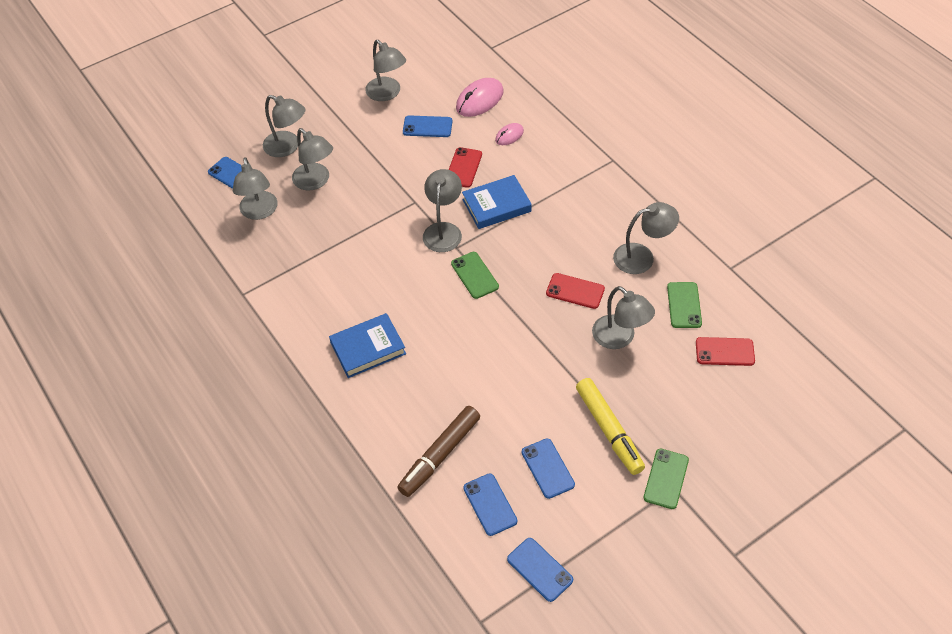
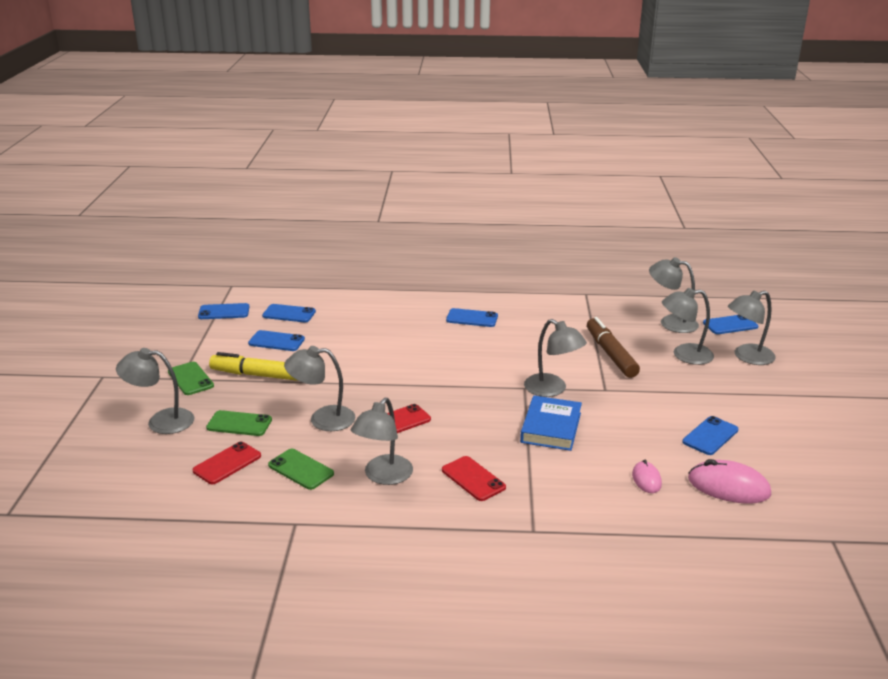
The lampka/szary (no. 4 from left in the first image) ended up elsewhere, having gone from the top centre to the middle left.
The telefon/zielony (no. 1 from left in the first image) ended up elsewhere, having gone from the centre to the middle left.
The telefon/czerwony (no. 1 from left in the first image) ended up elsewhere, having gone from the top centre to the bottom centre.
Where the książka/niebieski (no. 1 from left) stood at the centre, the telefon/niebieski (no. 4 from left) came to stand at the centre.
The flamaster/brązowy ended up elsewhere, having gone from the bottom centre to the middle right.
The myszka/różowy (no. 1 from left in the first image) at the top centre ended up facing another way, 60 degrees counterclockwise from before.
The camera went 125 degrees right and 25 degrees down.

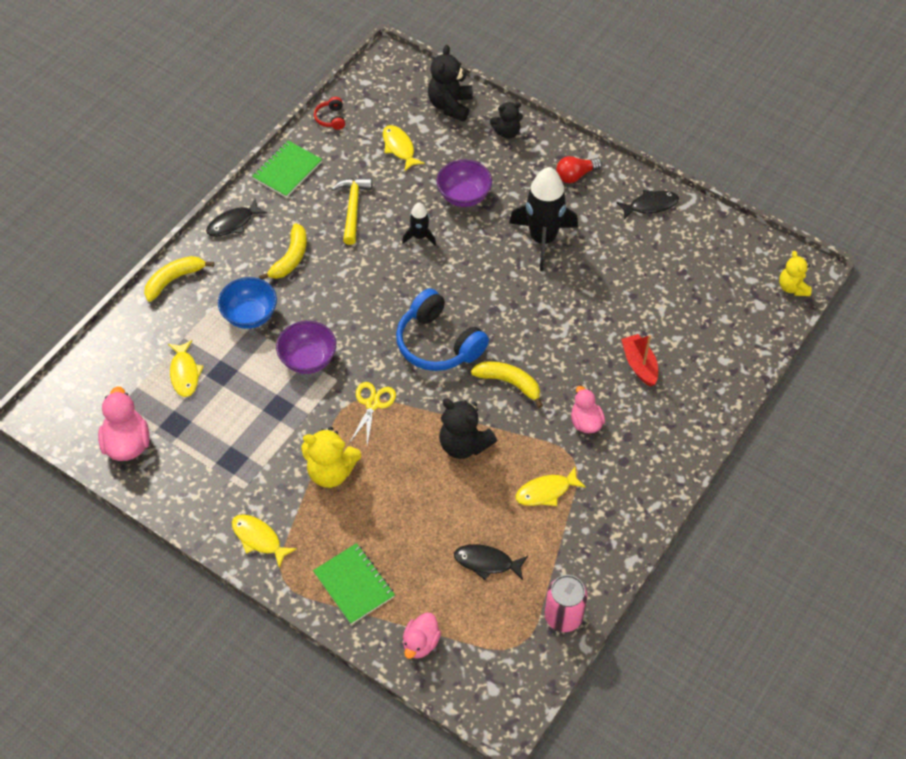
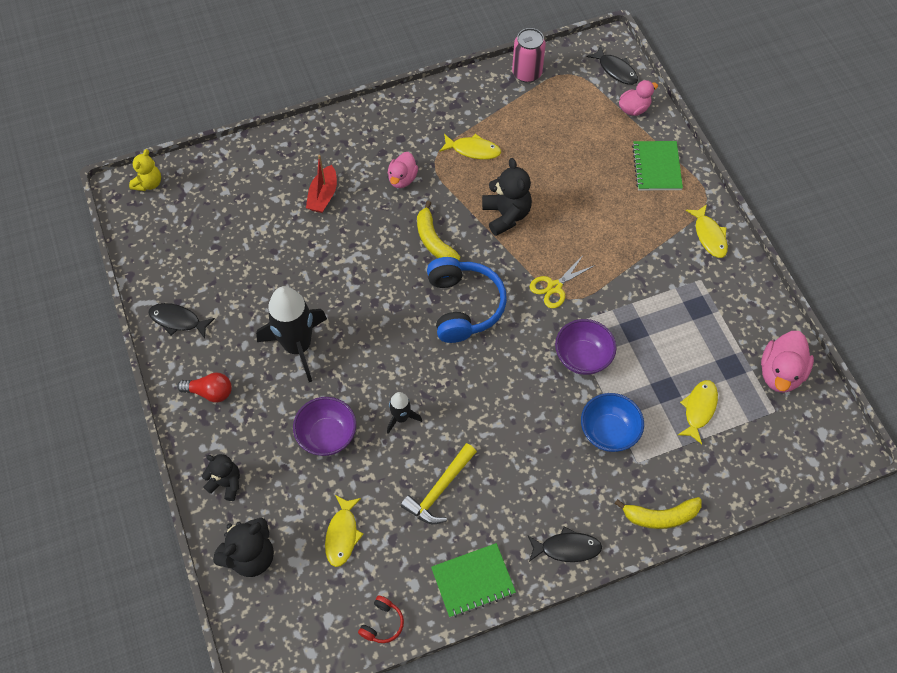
The ryba/czarny (no. 2 from left in the first image) ended up elsewhere, having gone from the bottom centre to the top right.
The second view lost the banan/żółty (no. 2 from left) at the top left.
The second view lost the miś/żółty (no. 1 from left) at the centre.
The camera went 145 degrees left and 5 degrees up.

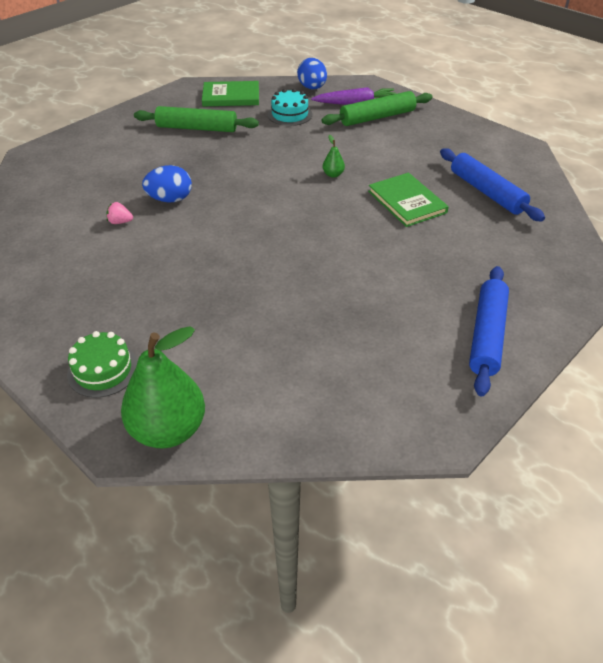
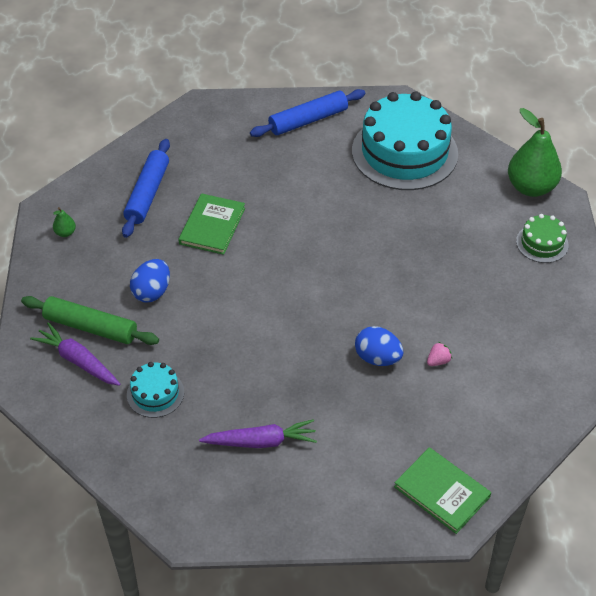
The gruszka/zielony (no. 2 from left in the first image) ended up elsewhere, having gone from the top centre to the middle left.
The jajko/niebieski (no. 2 from left in the first image) ended up elsewhere, having gone from the top centre to the middle left.
Where the wałek do ciasta/zielony (no. 1 from left) stood at the top left, the marchewka/fioletowy (no. 2 from left) came to stand at the bottom centre.
The second view gained the tort/turkusowy (no. 2 from left) at the top right.
The książka/zielony (no. 1 from left in the first image) ended up elsewhere, having gone from the top centre to the bottom right.
The truskawka/różowy at the top left ended up facing another way, 90 degrees counterclockwise from before.
The camera went 135 degrees left and 5 degrees up.

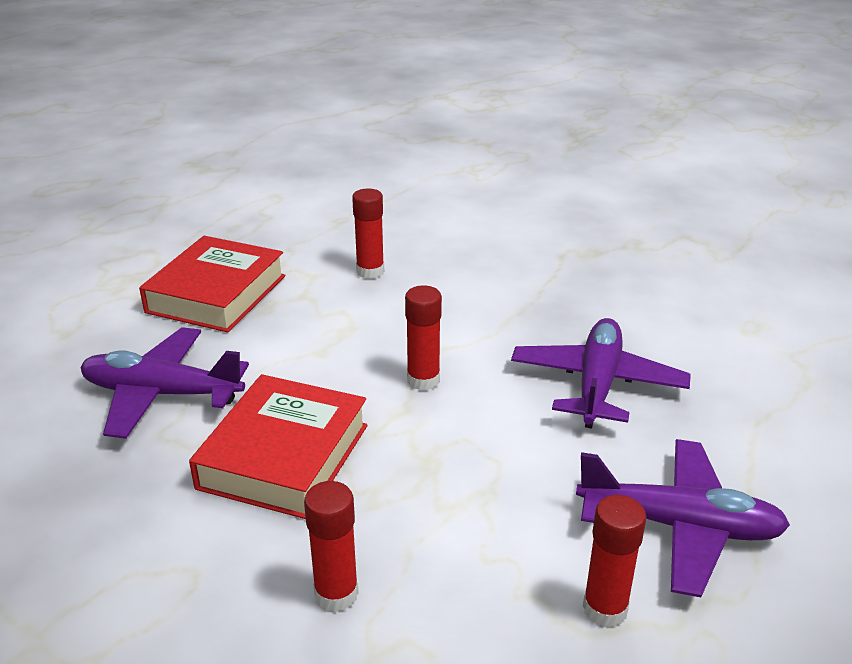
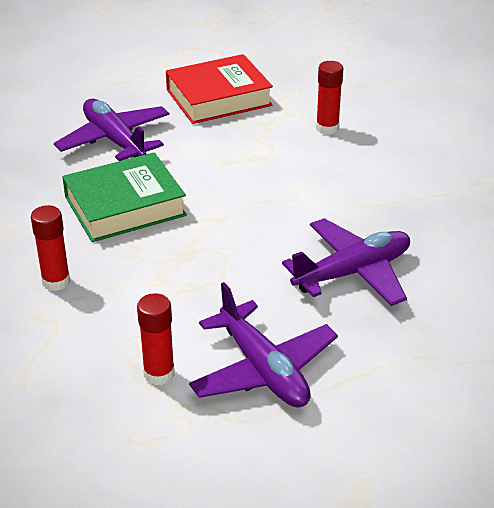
What was the książka/czerwony (no. 2 from left) at the bottom left turned into the książka/zielony at the middle left.
The second view lost the klej w sztyfcie/czerwony (no. 3 from left) at the centre.
The camera went 45 degrees right and 5 degrees up.

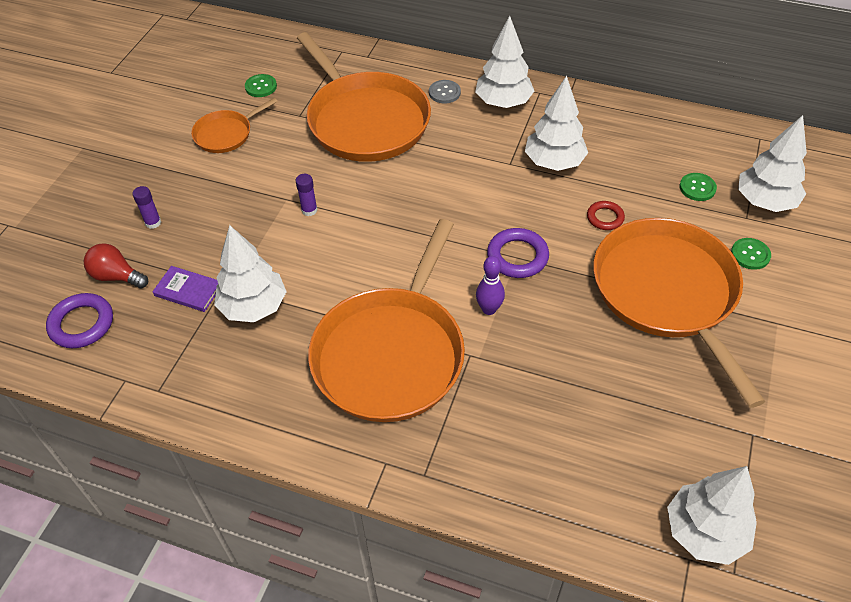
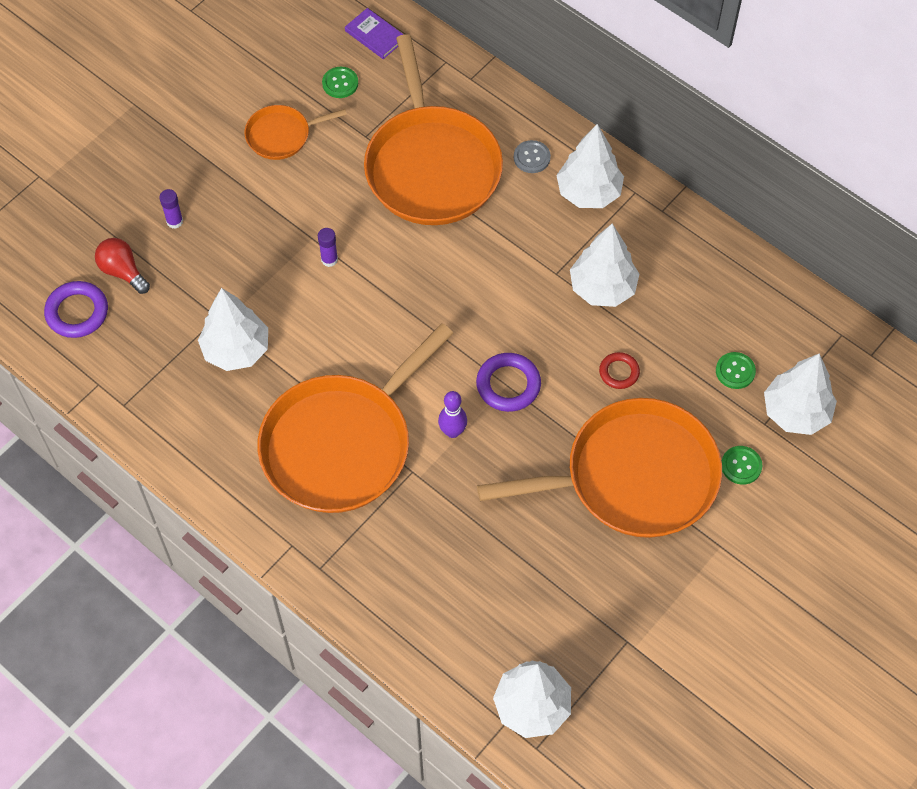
The książka/fioletowy ended up elsewhere, having gone from the middle left to the top centre.
The patelnia/pomarańczowy (no. 4 from left) at the middle right ended up facing another way, 75 degrees clockwise from before.
The camera went 20 degrees right and 10 degrees up.

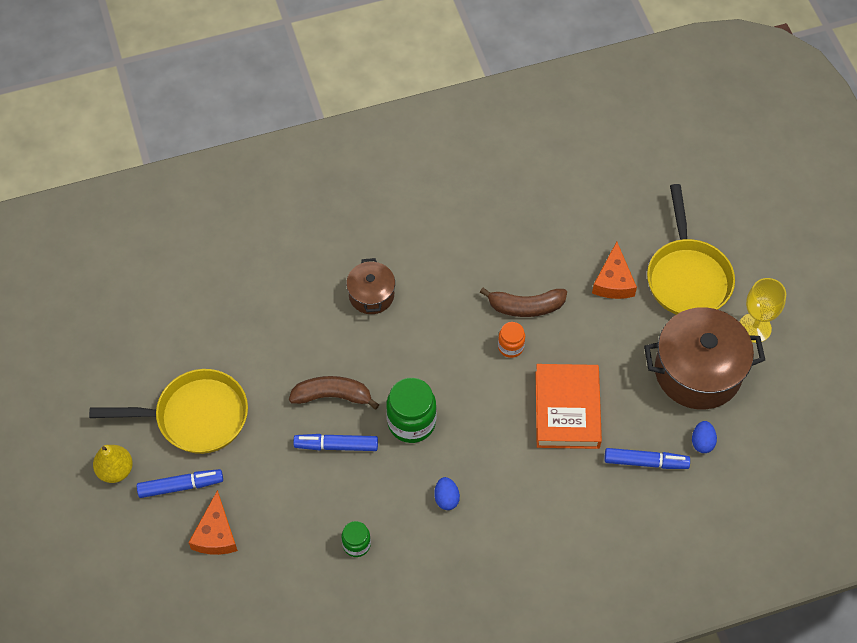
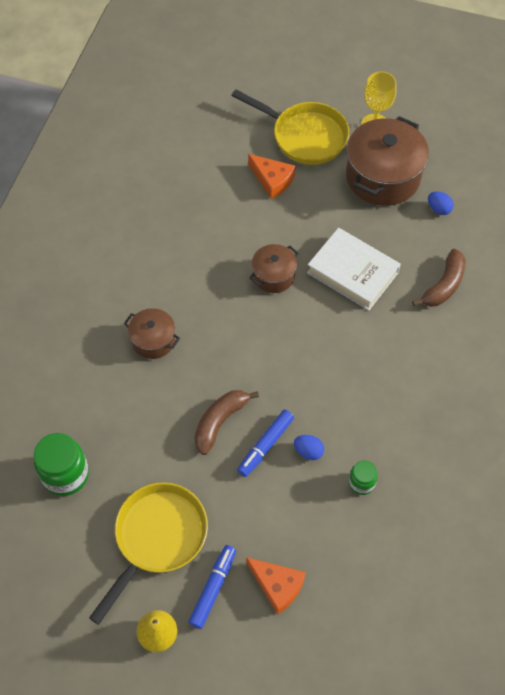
The słoik/zielony (no. 2 from left in the first image) ended up elsewhere, having gone from the centre to the bottom left.
Where the słoik/pomarańczowy stood at the centre, the garnek/brązowy (no. 2 from left) came to stand at the centre.
The jajko/niebieski (no. 1 from left) ended up elsewhere, having gone from the bottom centre to the centre.
What was the książka/pomarańczowy at the centre turned into the książka/biały at the middle right.
The banan/brązowy (no. 2 from left) ended up elsewhere, having gone from the centre to the middle right.
The second view lost the flamaster/niebieski (no. 3 from left) at the bottom right.
The camera went 55 degrees left and 0 degrees up.

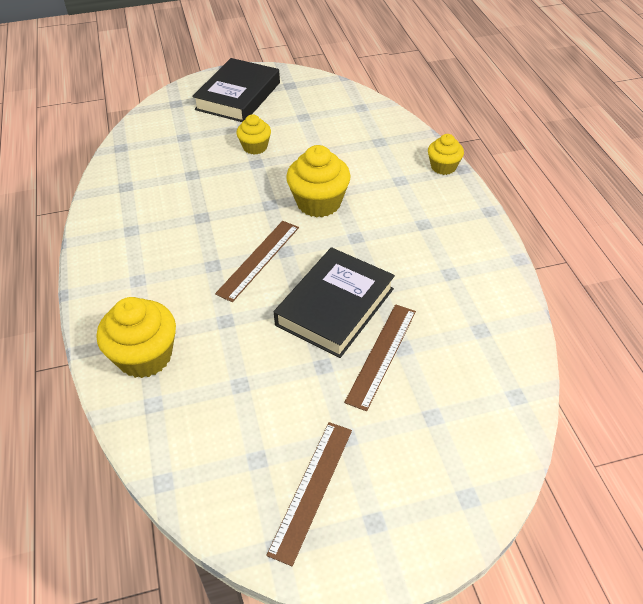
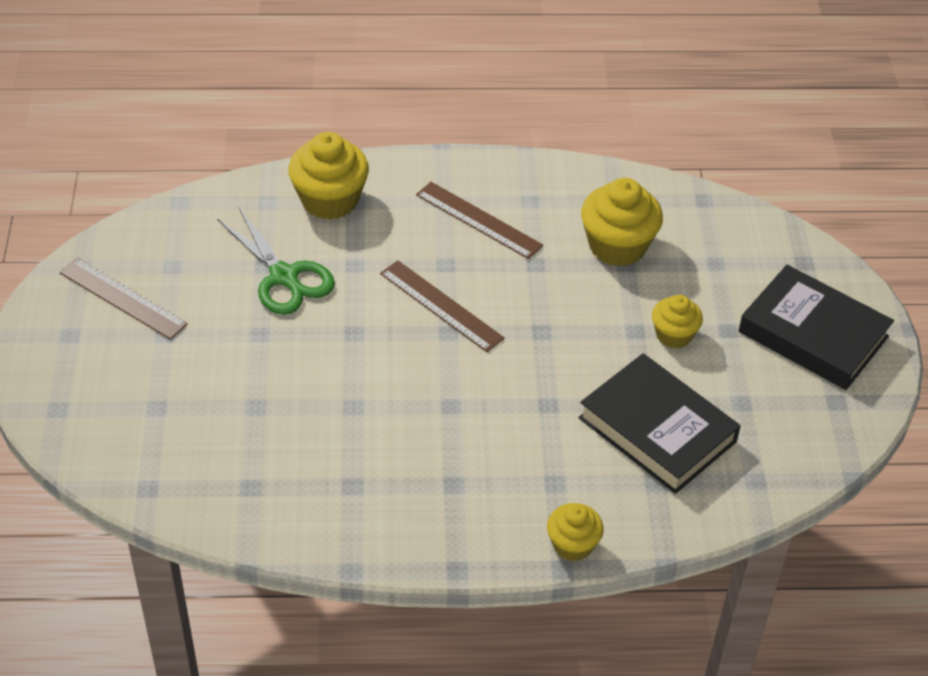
The second view gained the nożyczki/zielony at the middle left.
The linijka/brązowy (no. 3 from left) ended up elsewhere, having gone from the centre to the top centre.
The książka/czarny (no. 2 from left in the first image) ended up elsewhere, having gone from the centre to the middle right.
The muffinka/żółty (no. 3 from left) ended up elsewhere, having gone from the top centre to the top right.
The camera went 100 degrees right and 0 degrees up.

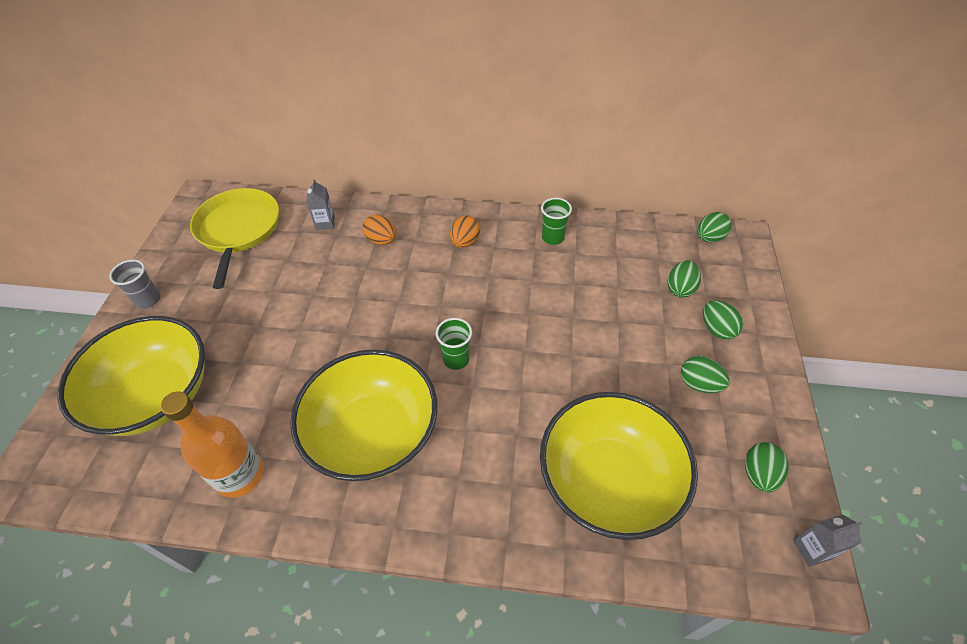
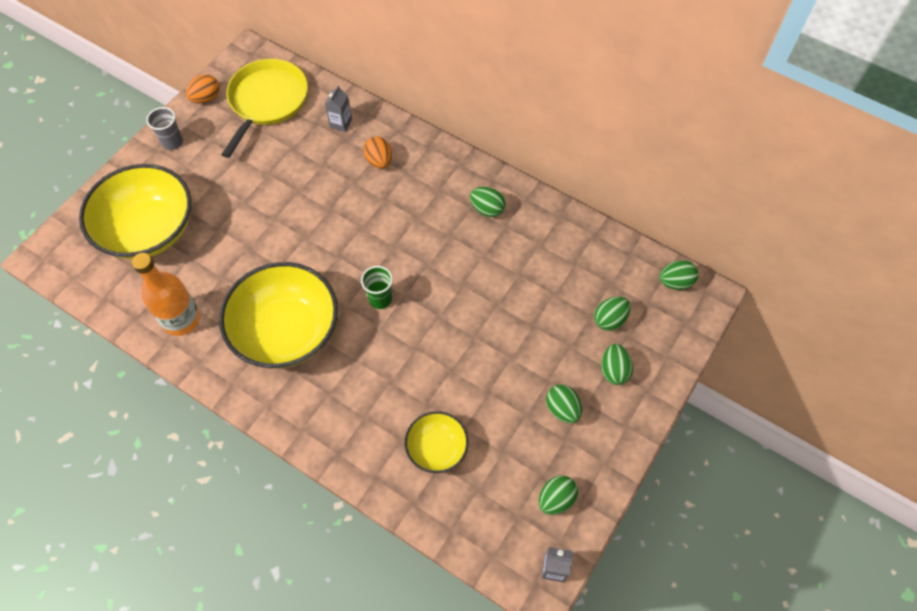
The jajko/pomarańczowy (no. 2 from left in the first image) ended up elsewhere, having gone from the centre to the top left.
The size of the miska/żółty (no. 3 from left) at the bottom centre changed by a factor of 0.52.
The second view gained the jajko/zielony (no. 1 from left) at the top centre.
The second view lost the szklanka/zielony (no. 2 from left) at the centre.
The camera went 25 degrees right and 10 degrees up.

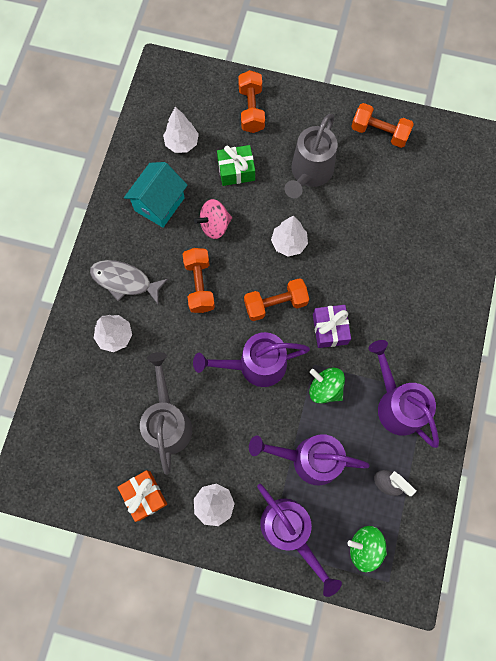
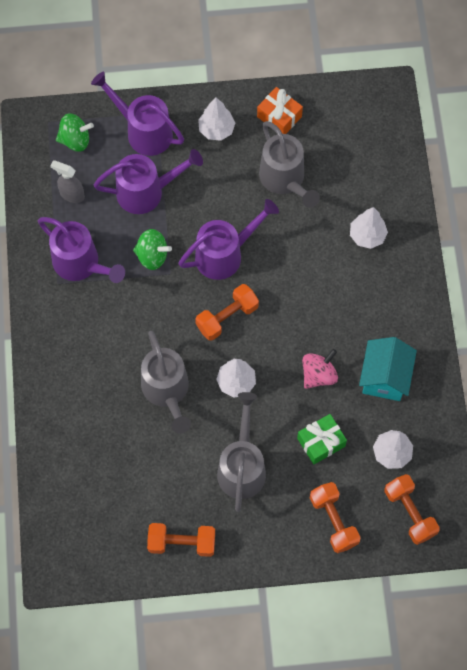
The second view gained the konewka/szary (no. 1 from left) at the centre.
The hantel/pomarańczowy (no. 1 from left in the first image) ended up elsewhere, having gone from the centre to the bottom right.
The second view lost the ryba/szary at the middle left.
The second view lost the prezent/fioletowy at the middle right.
The camera went 160 degrees right and 5 degrees down.

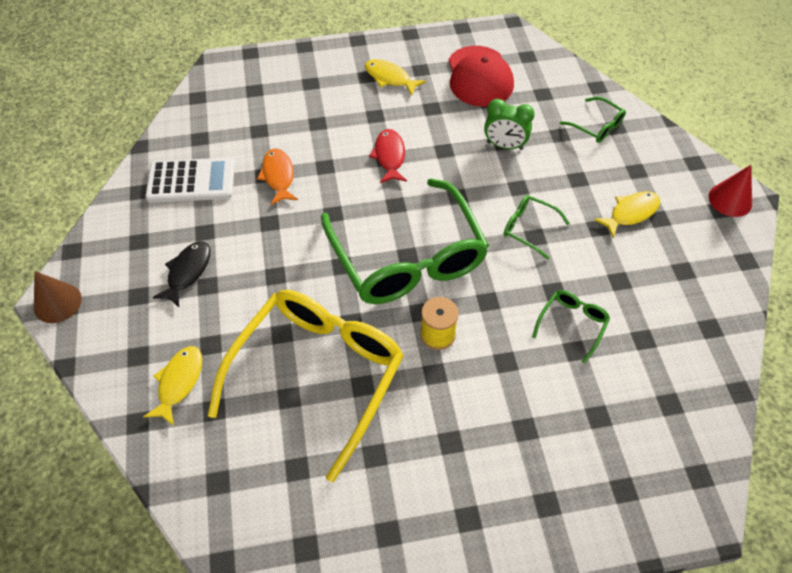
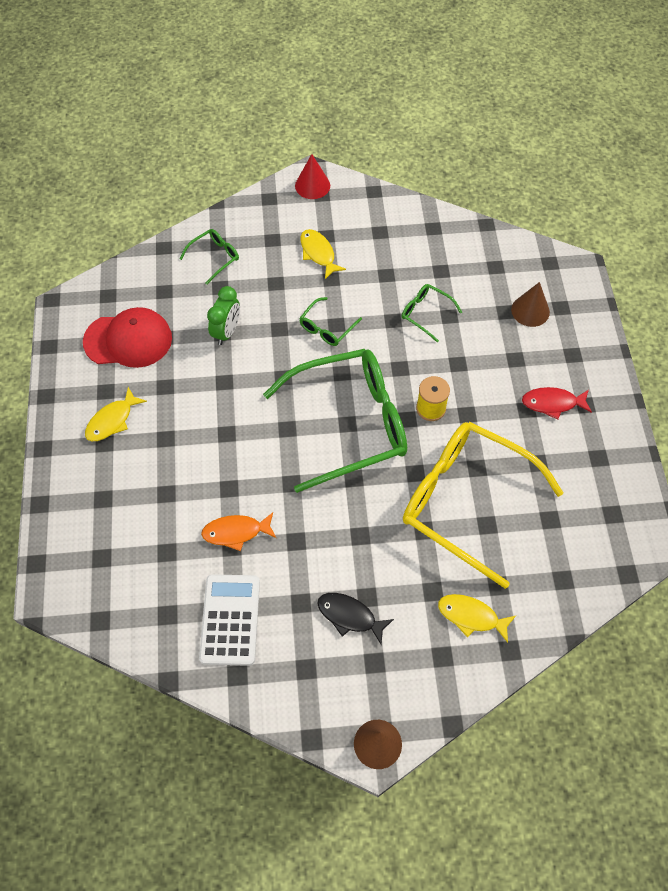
The second view gained the stożek/brązowy (no. 2 from left) at the middle right.
The ryba/czerwony ended up elsewhere, having gone from the top centre to the middle right.
The camera went 85 degrees left and 5 degrees up.

